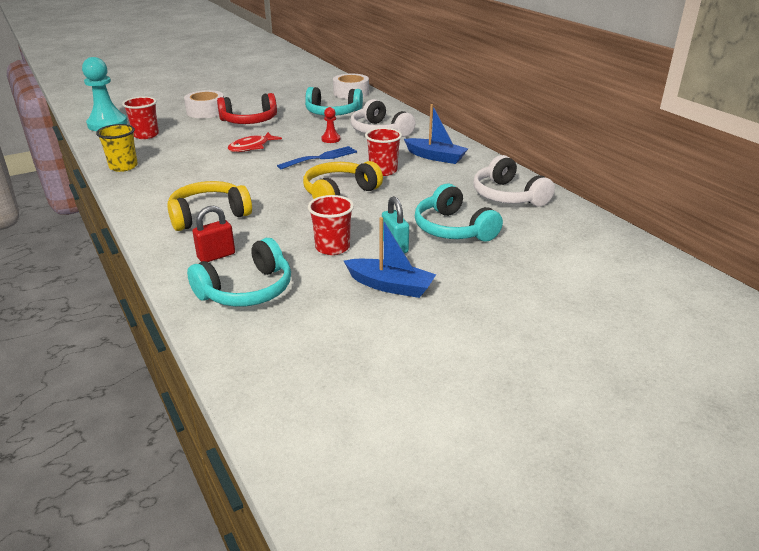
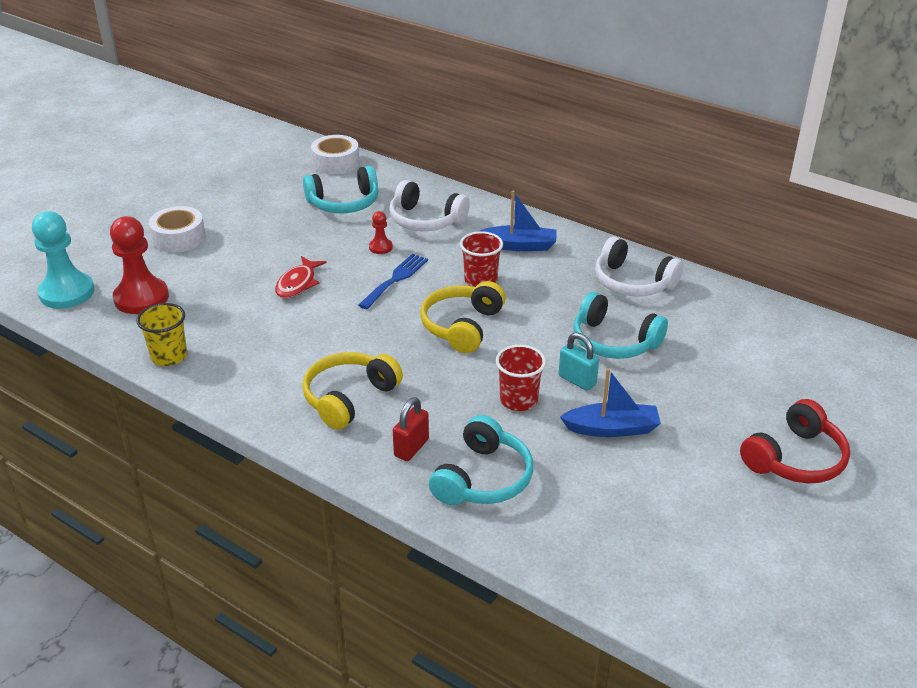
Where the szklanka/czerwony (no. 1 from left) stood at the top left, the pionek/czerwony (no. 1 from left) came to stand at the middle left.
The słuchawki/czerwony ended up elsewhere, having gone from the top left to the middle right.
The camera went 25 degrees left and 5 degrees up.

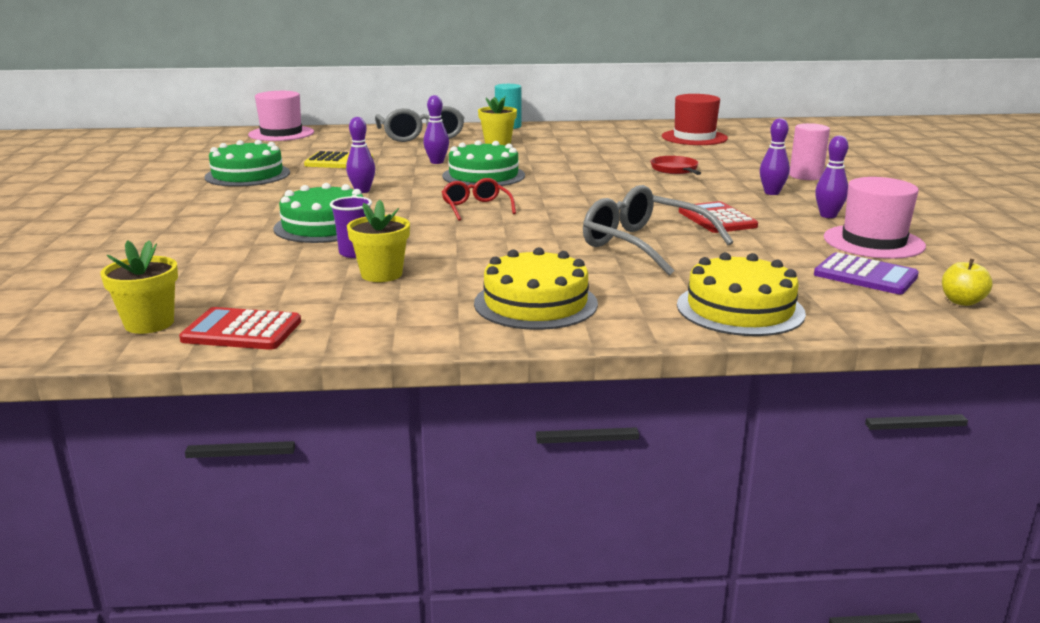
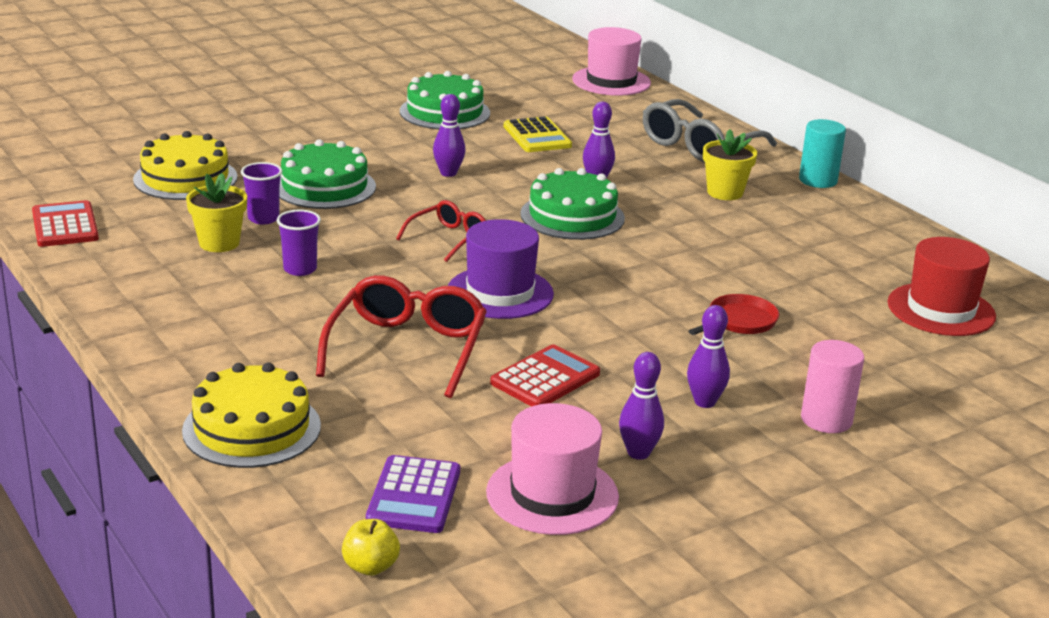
The tort/żółty (no. 1 from left) ended up elsewhere, having gone from the centre to the top left.
The second view gained the szklanka/fioletowy (no. 2 from left) at the middle left.
What was the okulary/szary (no. 2 from left) at the centre turned into the okulary/czerwony (no. 1 from left) at the centre.
The second view gained the kapelusz/fioletowy at the centre.
The second view lost the doniczka/żółty (no. 1 from left) at the middle left.
The camera went 60 degrees right and 5 degrees up.

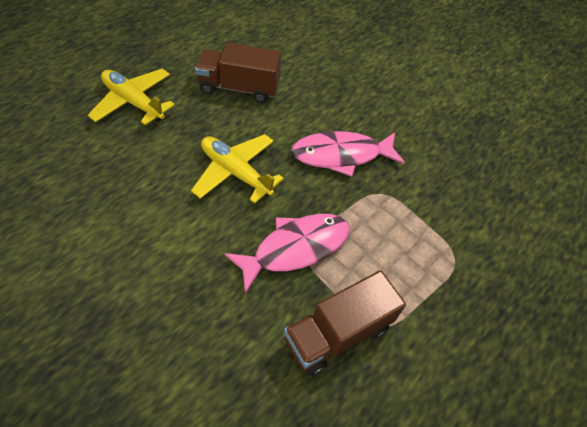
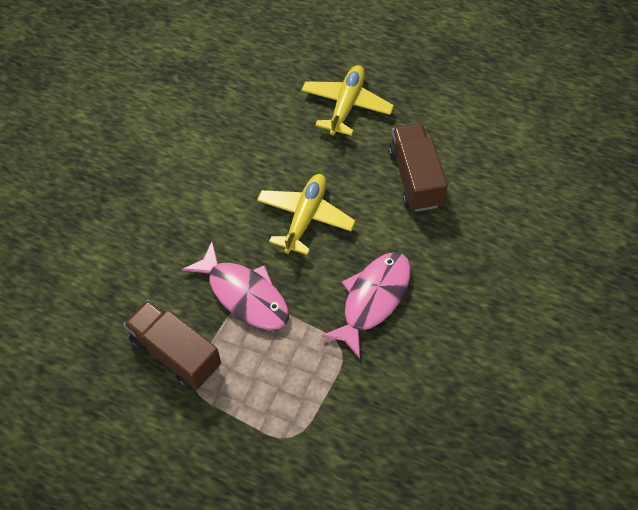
The ryba/różowy (no. 2 from left) at the centre ended up facing another way, 60 degrees clockwise from before.
The camera went 75 degrees right and 5 degrees up.

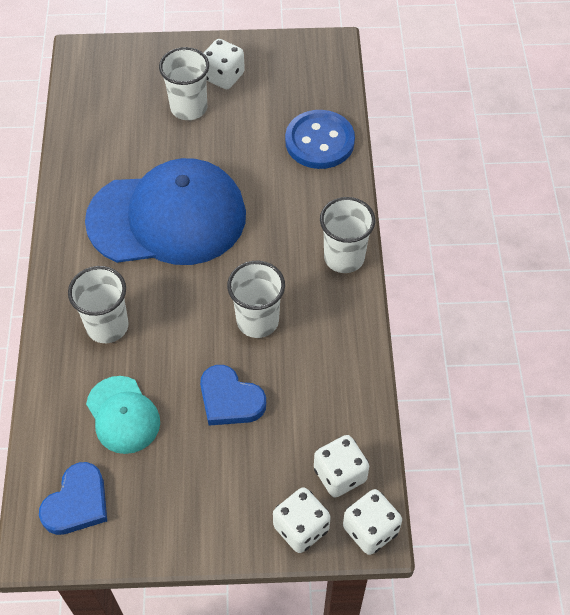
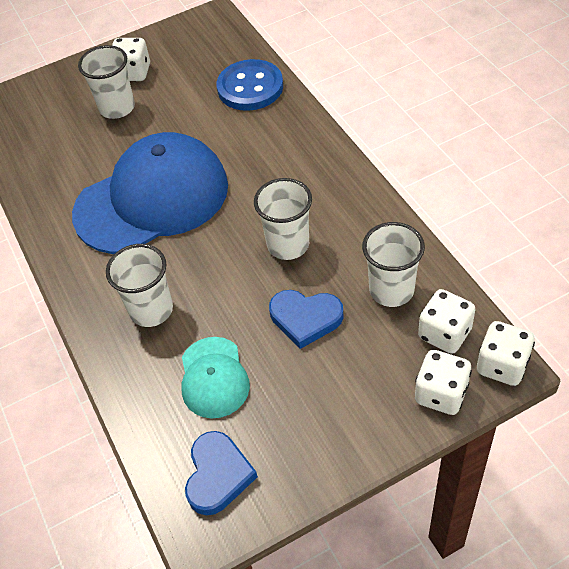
The czapka/turkusowy at the bottom left ended up facing another way, 45 degrees clockwise from before.
The szklanka/biały (no. 4 from left) ended up elsewhere, having gone from the centre to the middle right.
The camera went 20 degrees left and 5 degrees down.

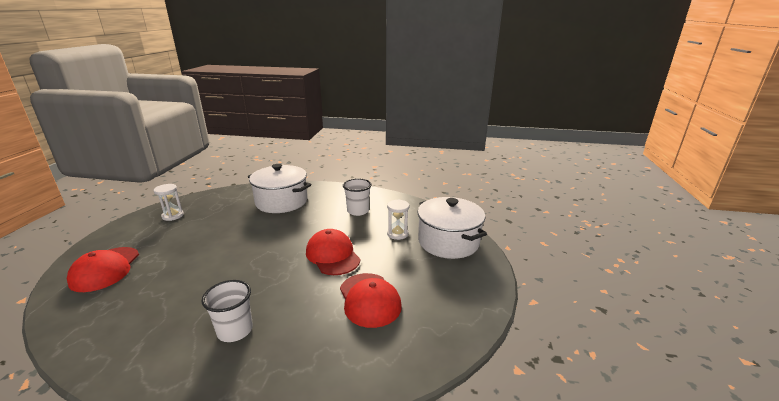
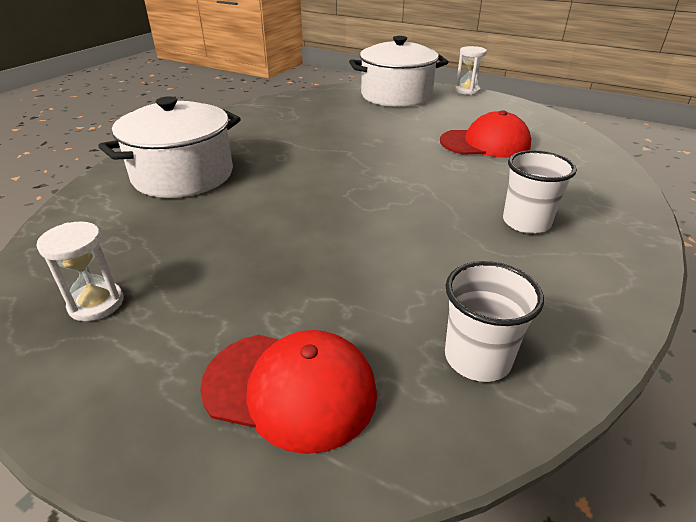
The szklanka/biały (no. 2 from left in the first image) ended up elsewhere, having gone from the centre to the middle right.
The klepsydra/biały (no. 2 from left) ended up elsewhere, having gone from the centre to the top right.
The second view lost the czapka/czerwony (no. 2 from left) at the centre.
The camera went 70 degrees left and 10 degrees up.

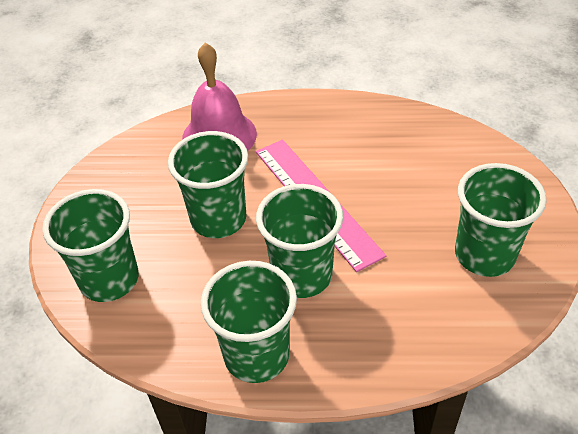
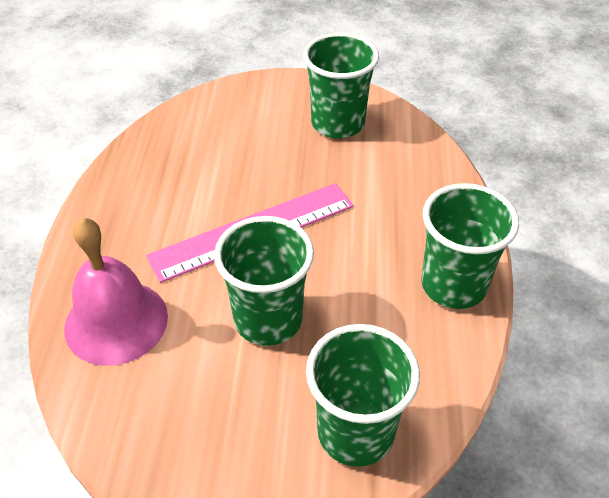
The second view lost the szklanka/zielony (no. 4 from left) at the centre.
The camera went 90 degrees left and 0 degrees up.

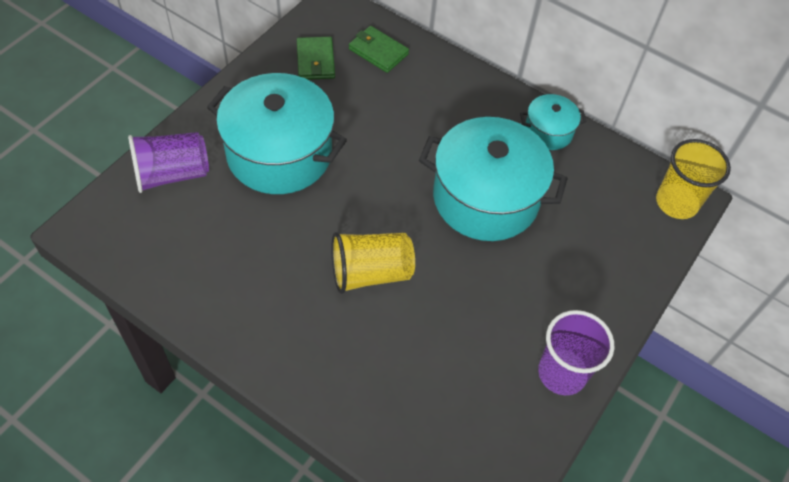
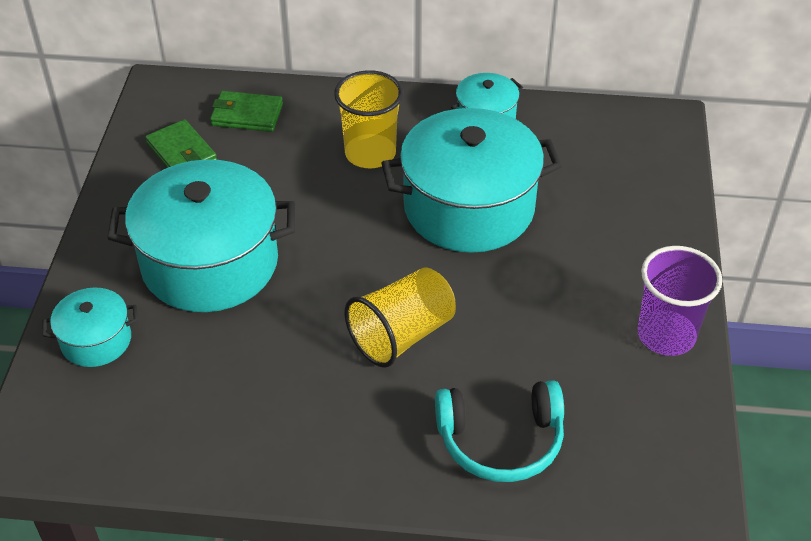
Where the szklanka/fioletowy (no. 1 from left) stood at the middle left, the garnek/turkusowy (no. 1 from left) came to stand at the middle left.
The szklanka/żółty (no. 2 from left in the first image) ended up elsewhere, having gone from the middle right to the top centre.
The second view gained the słuchawki/turkusowy at the bottom centre.
The camera went 25 degrees left and 10 degrees down.

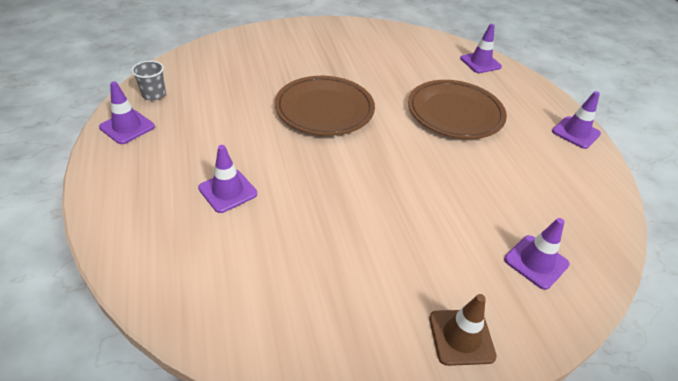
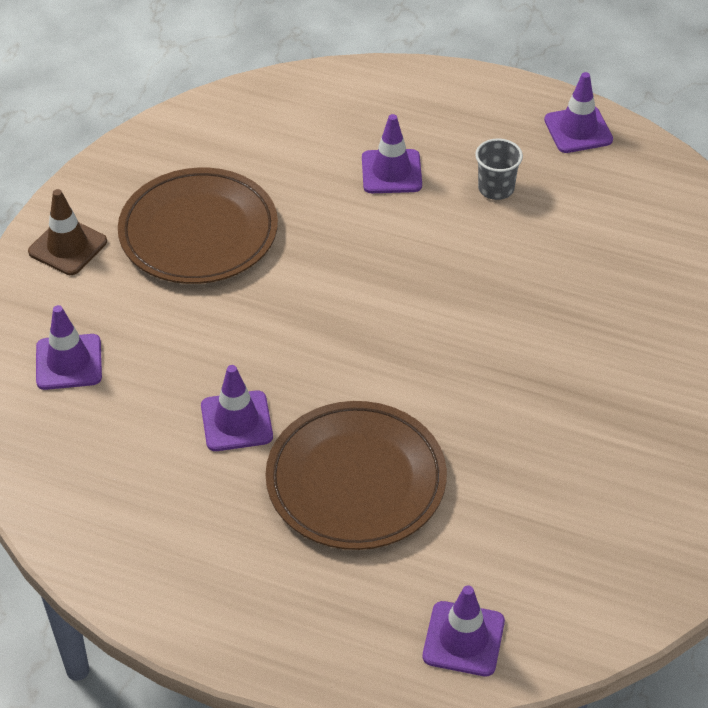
The talerz/brązowy (no. 1 from left) ended up elsewhere, having gone from the top centre to the top left.
The pachołek/fioletowy (no. 5 from left in the first image) ended up elsewhere, having gone from the top right to the centre.
The szklanka/szary ended up elsewhere, having gone from the top left to the top right.
The camera went 130 degrees right and 5 degrees up.

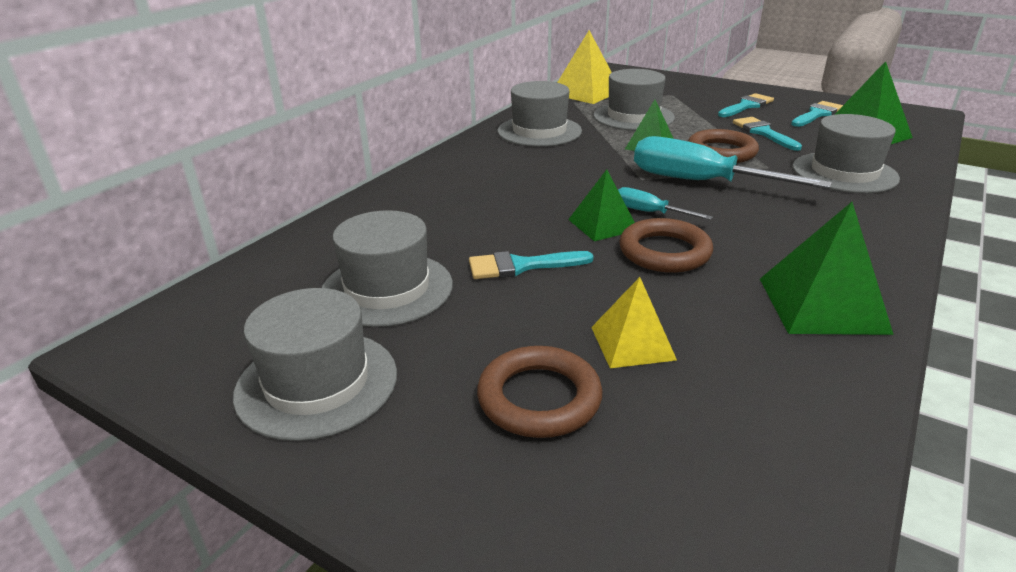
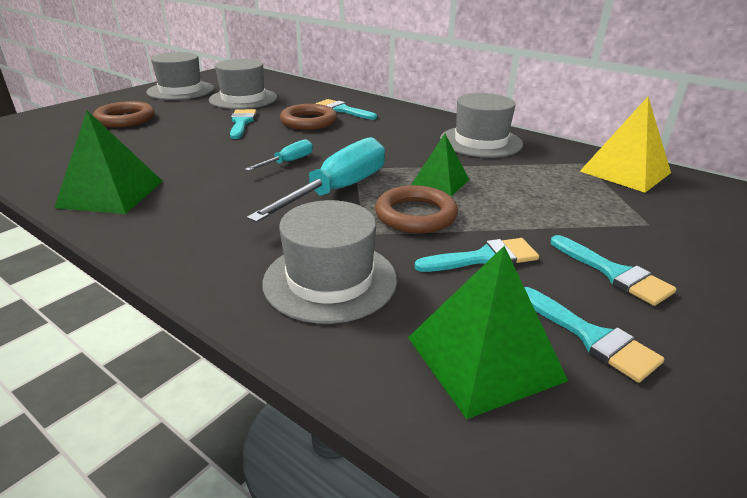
The pierścień/brązowy (no. 2 from left) ended up elsewhere, having gone from the centre to the top centre.
The second view gained the pędzel/turkusowy (no. 2 from left) at the top centre.
The second view lost the piramida/zielony (no. 1 from left) at the centre.
The second view lost the piramida/żółty (no. 2 from left) at the centre.
The second view lost the kapelusz/szary (no. 4 from left) at the top centre.
The camera went 95 degrees right and 0 degrees up.

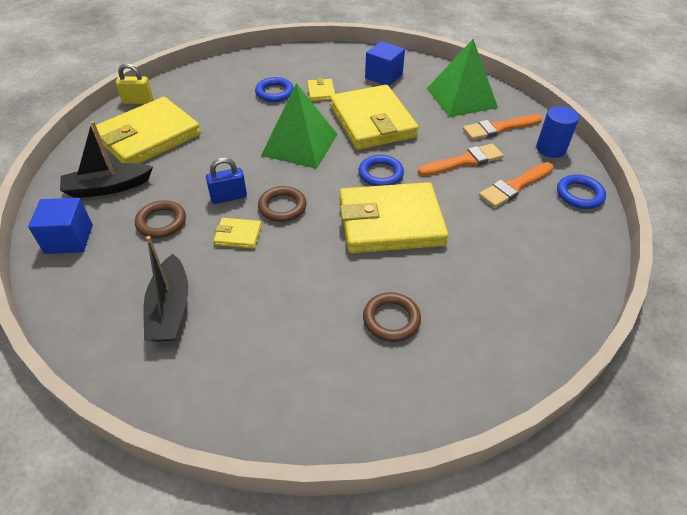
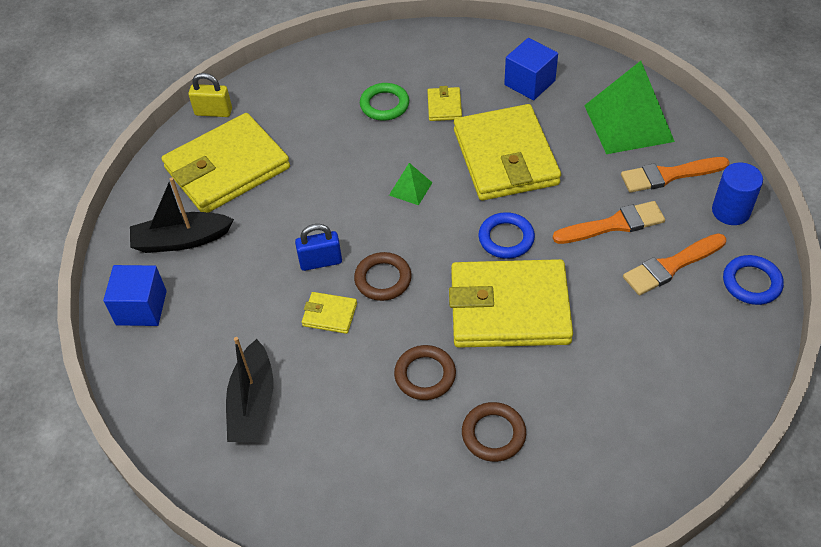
What was the pierścień/niebieski (no. 1 from left) at the top centre turned into the pierścień/zielony at the top centre.
The size of the piramida/zielony (no. 1 from left) at the top centre changed by a factor of 0.45.
The pierścień/brązowy (no. 1 from left in the first image) ended up elsewhere, having gone from the middle left to the bottom centre.
The camera went 10 degrees right and 5 degrees up.

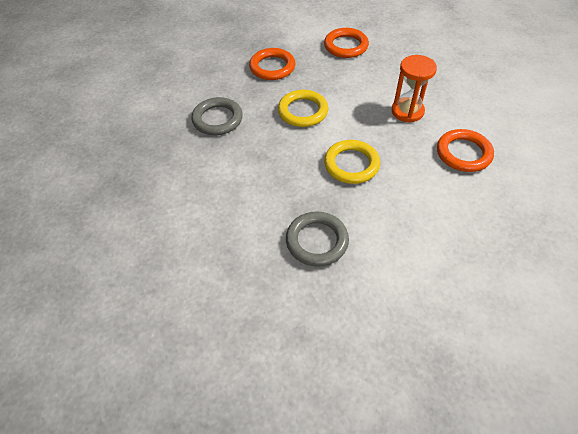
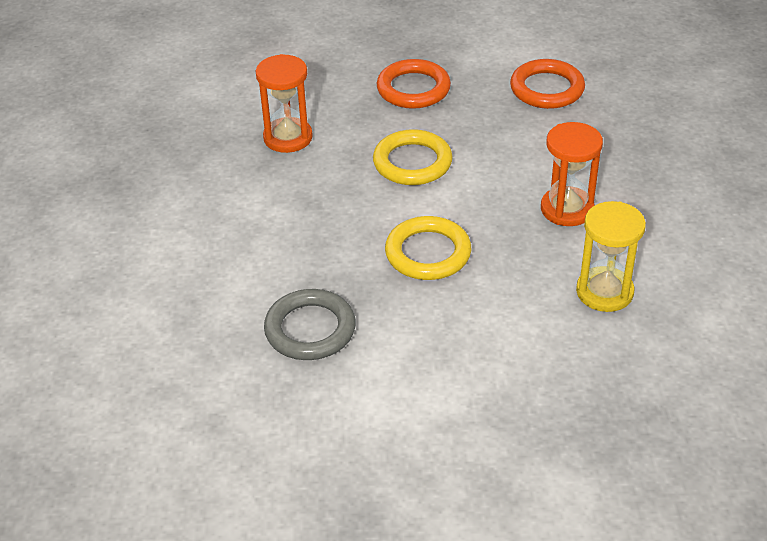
Where the pierścień/szary (no. 1 from left) stood at the top centre, the klepsydra/pomarańczowy (no. 1 from left) came to stand at the top centre.
Where the pierścień/pomarańczowy (no. 3 from left) stood at the middle right, the klepsydra/żółty came to stand at the middle right.
The camera went 25 degrees right and 10 degrees down.

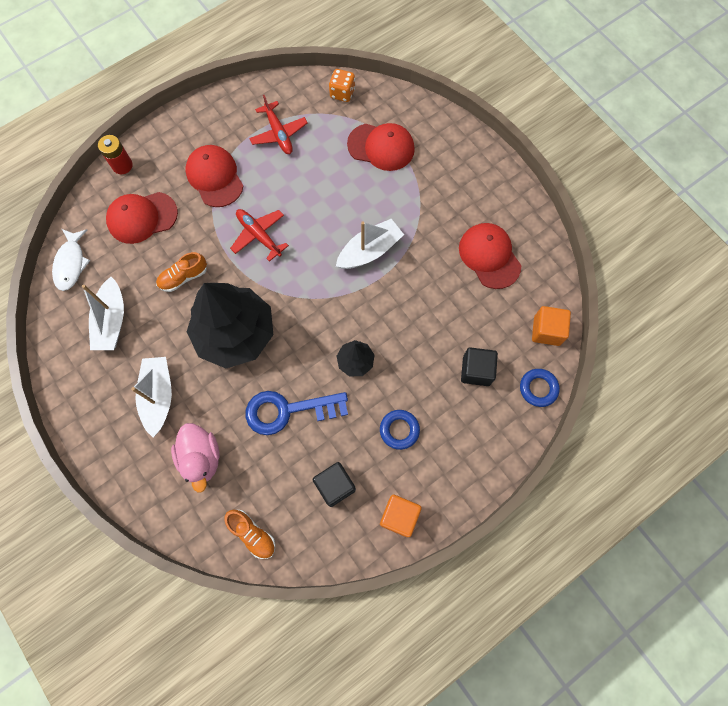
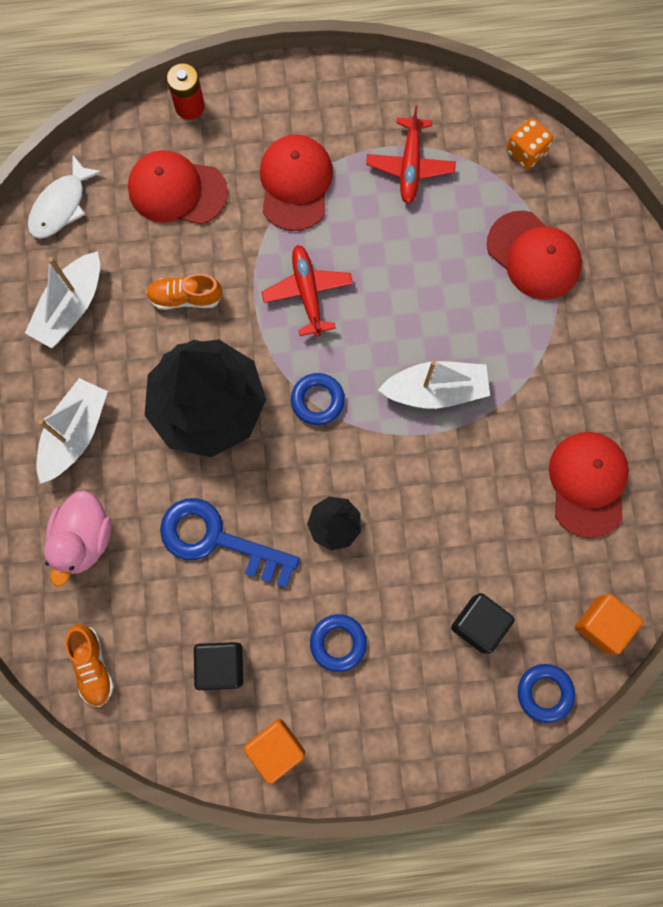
The second view gained the pierścień/niebieski (no. 1 from left) at the centre.
The camera went 30 degrees right and 5 degrees up.

